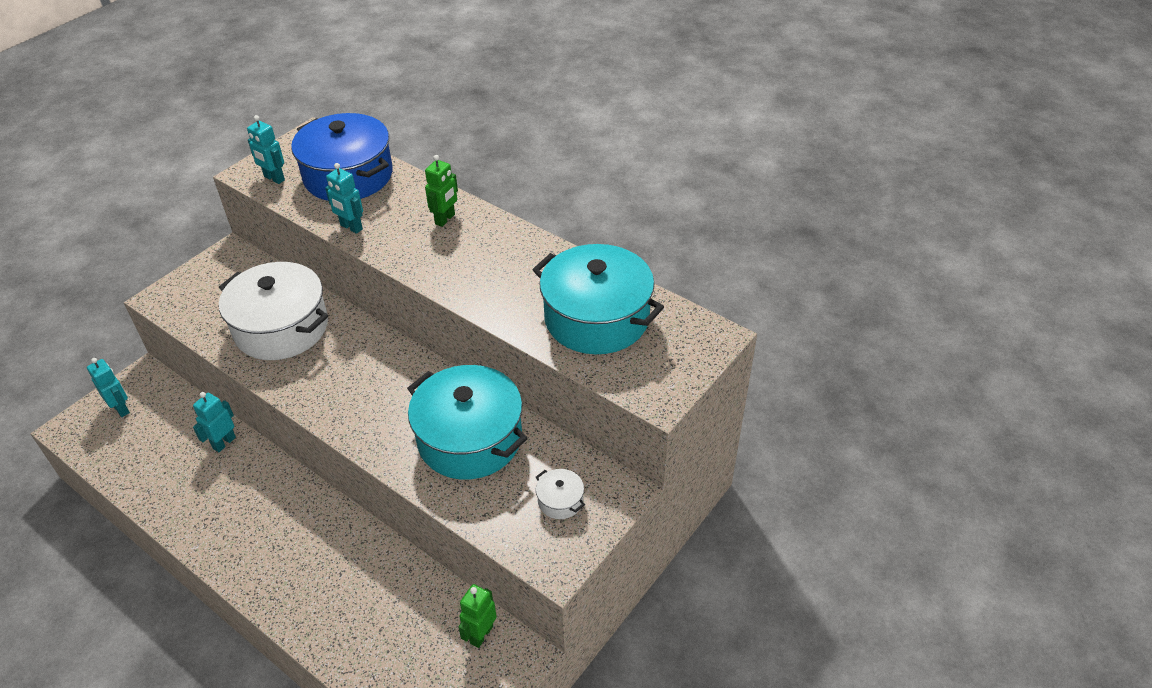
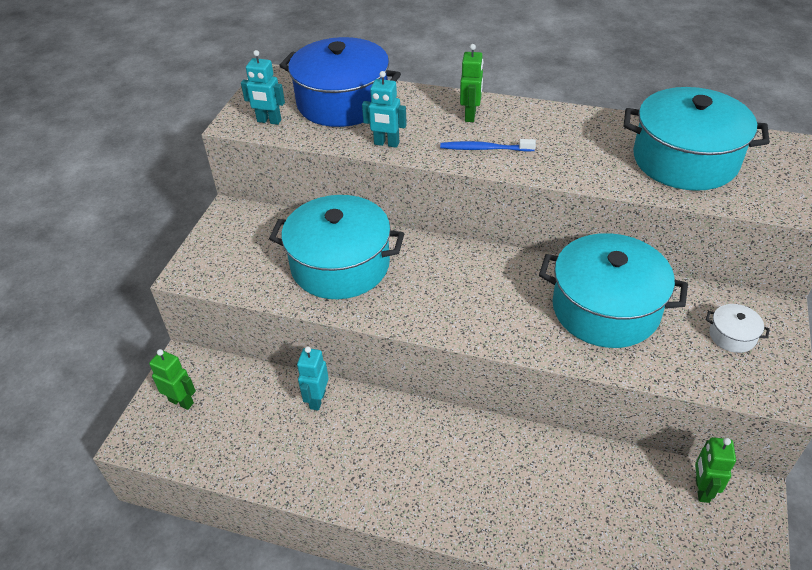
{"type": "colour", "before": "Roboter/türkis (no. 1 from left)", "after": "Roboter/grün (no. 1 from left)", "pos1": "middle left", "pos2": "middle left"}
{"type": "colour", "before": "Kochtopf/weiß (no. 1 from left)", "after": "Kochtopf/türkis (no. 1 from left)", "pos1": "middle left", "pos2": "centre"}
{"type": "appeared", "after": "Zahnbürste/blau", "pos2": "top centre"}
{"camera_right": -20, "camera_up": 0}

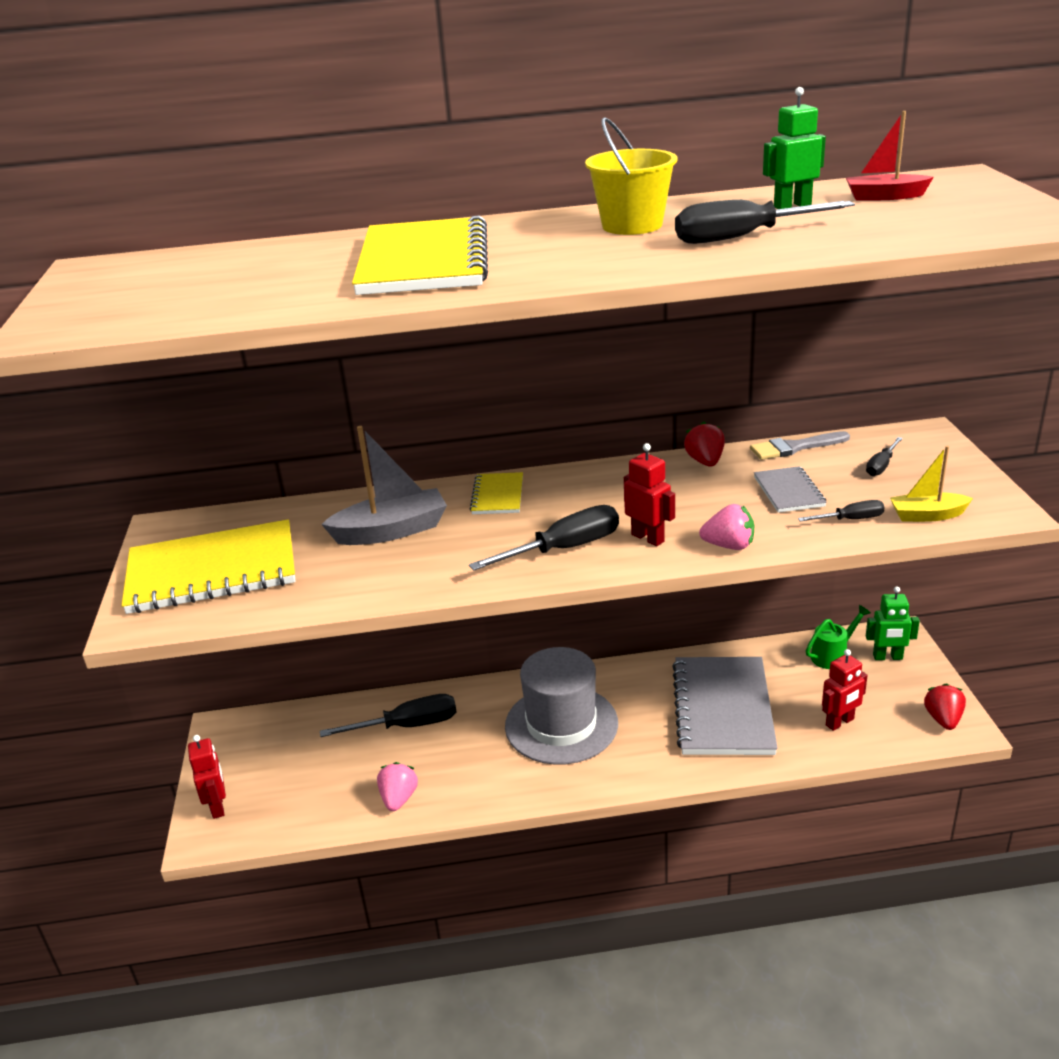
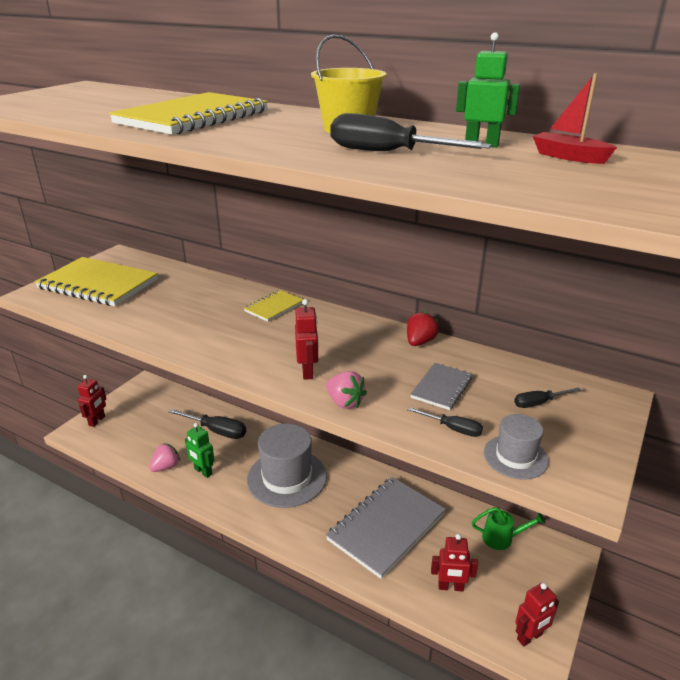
{"type": "relocated", "before": "Roboter/grün (no. 2 from left in the first image)", "after": "Roboter/grün (no. 1 from left)", "pos1": "middle right", "pos2": "middle left"}
{"type": "exchanged", "before": "Boot/gelb", "after": "Hut/grau (no. 2 from left)", "pos1": "middle right", "pos2": "middle right"}
{"type": "exchanged", "before": "Erdbeere/rot (no. 2 from left)", "after": "Roboter/rot (no. 4 from left)", "pos1": "bottom right", "pos2": "bottom right"}
{"type": "missing", "before": "Boot/grau", "pos1": "centre"}
{"type": "missing", "before": "Schraubenzieher/schwarz (no. 2 from left)", "pos1": "centre"}
{"type": "missing", "before": "Pinsel/grau", "pos1": "middle right"}
{"camera_right": 35, "camera_up": 0}

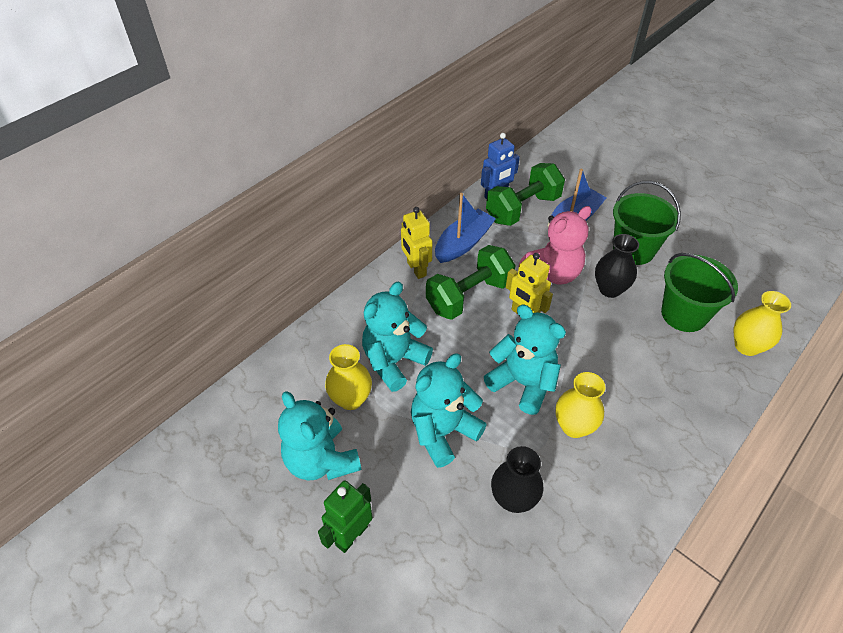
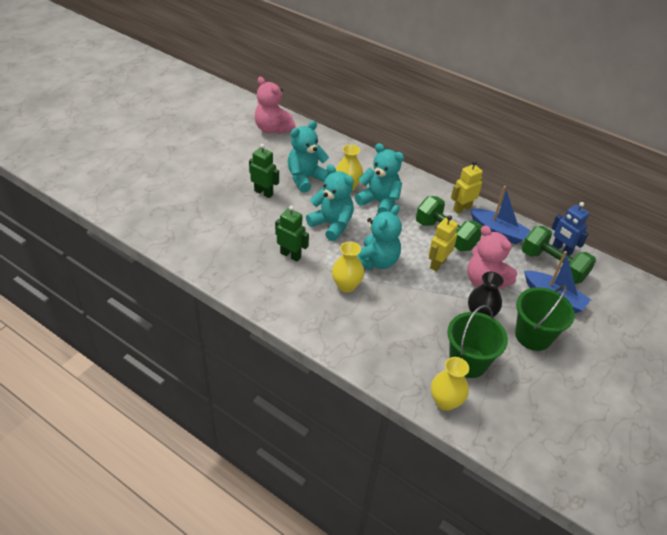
{"type": "appeared", "after": "Teddybär/rosa (no. 1 from left)", "pos2": "top centre"}
{"type": "exchanged", "before": "Vase/schwarz (no. 1 from left)", "after": "Roboter/grün (no. 2 from left)", "pos1": "bottom centre", "pos2": "centre"}
{"camera_right": 80, "camera_up": -5}

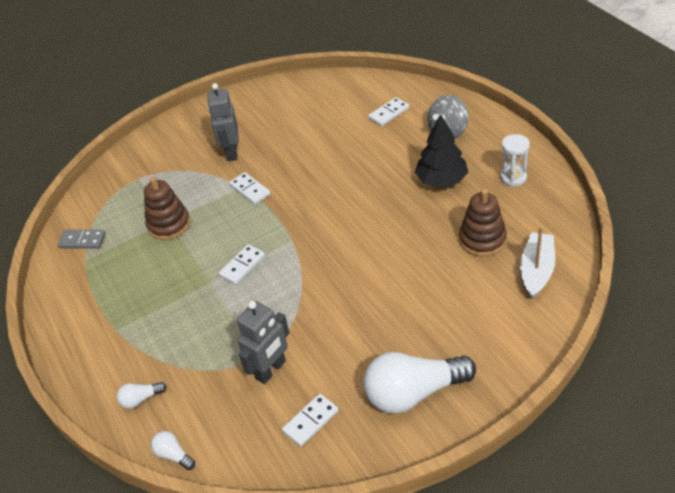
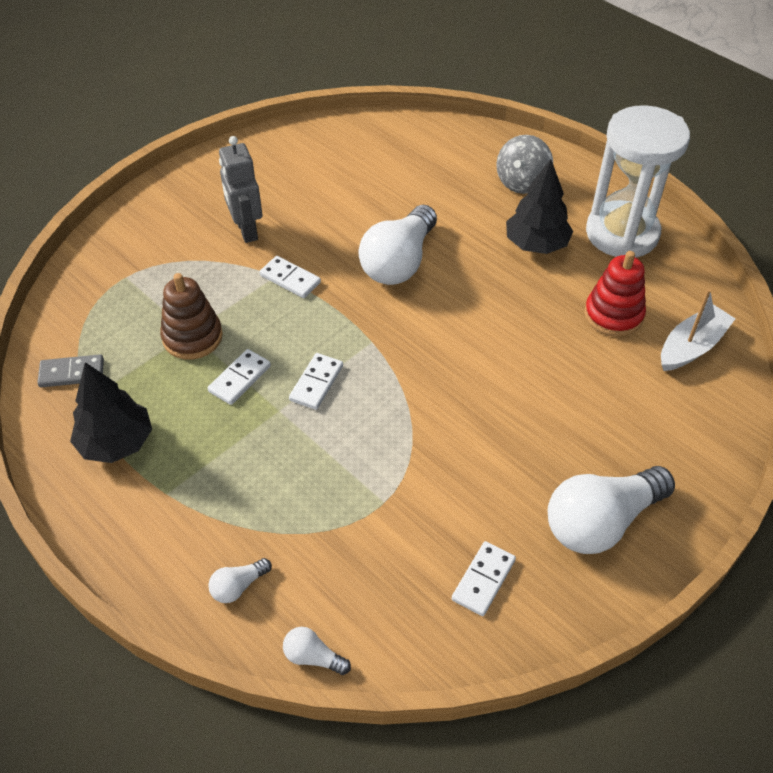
{"type": "appeared", "after": "Baum/schwarz (no. 1 from left)", "pos2": "middle left"}
{"type": "relocated", "before": "Dominostein/weiß (no. 4 from left in the first image)", "after": "Dominostein/weiß (no. 1 from left)", "pos1": "top centre", "pos2": "middle left"}
{"type": "appeared", "after": "Glühbirne/weiß (no. 3 from left)", "pos2": "top centre"}
{"type": "colour", "before": "Stapelspielzeug/braun (no. 2 from left)", "after": "Stapelspielzeug/rot", "pos1": "middle right", "pos2": "middle right"}
{"type": "size", "before": "Sanduhr/weiß", "pos1": "top right", "pos2": "top right", "scale": 2.22}
{"type": "spun", "before": "Boot/weiß", "pos1": "middle right", "pos2": "middle right", "turn": 45}
{"type": "missing", "before": "Roboter/grau (no. 2 from left)", "pos1": "bottom centre"}
{"camera_right": -20, "camera_up": 5}

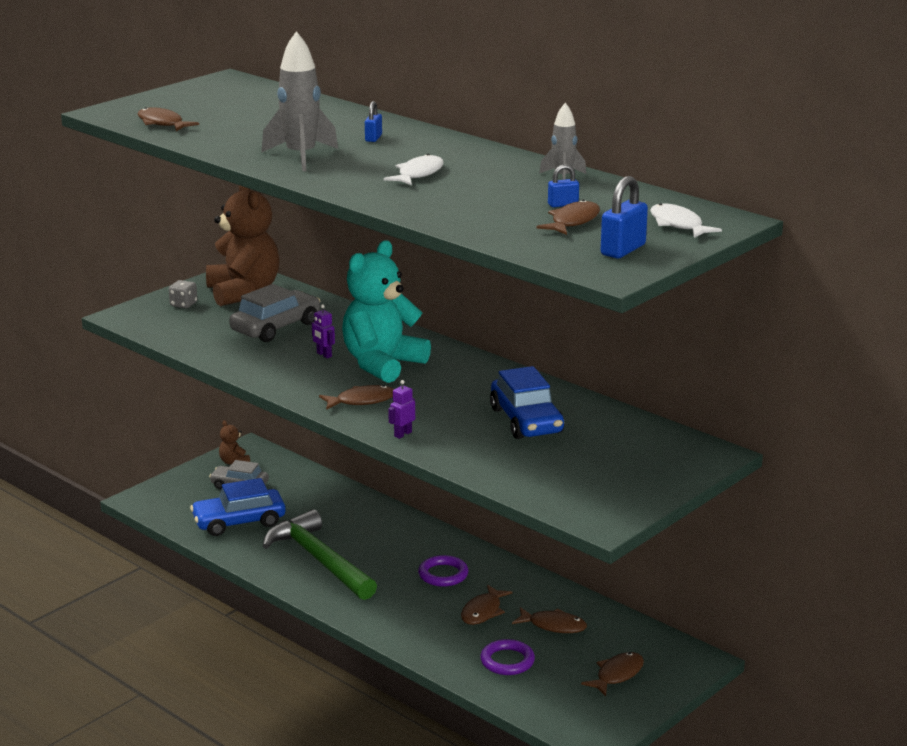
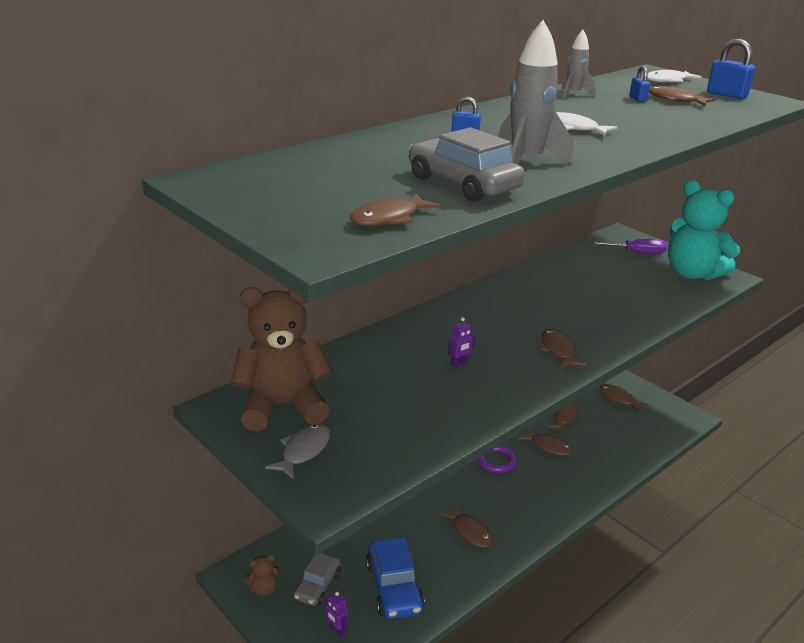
{"type": "exchanged", "before": "Spielwürfel/grau", "after": "Fisch/grau", "pos1": "middle left", "pos2": "bottom centre"}
{"type": "relocated", "before": "Roboter/lila (no. 2 from left in the first image)", "after": "Roboter/lila (no. 1 from left)", "pos1": "centre", "pos2": "bottom centre"}
{"type": "relocated", "before": "Auto/grau (no. 2 from left)", "pos1": "middle left", "pos2": "top centre"}
{"type": "exchanged", "before": "Hammer/grün", "after": "Fisch/braun (no. 2 from left)", "pos1": "bottom centre", "pos2": "bottom centre"}
{"type": "appeared", "after": "Schraubenzieher/lila", "pos2": "middle right"}
{"type": "relocated", "before": "Teddybär/türkis", "pos1": "centre", "pos2": "middle right"}
{"type": "missing", "before": "Ring/lila (no. 2 from left)", "pos1": "bottom centre"}
{"type": "missing", "before": "Auto/blau (no. 2 from left)", "pos1": "centre"}
{"camera_right": -85, "camera_up": 5}

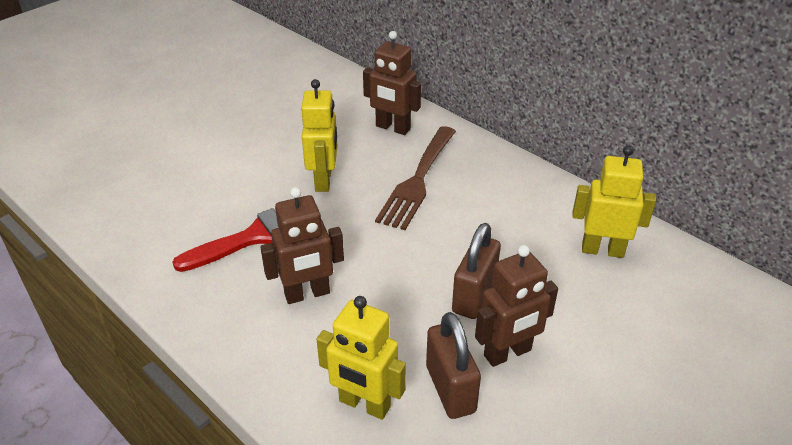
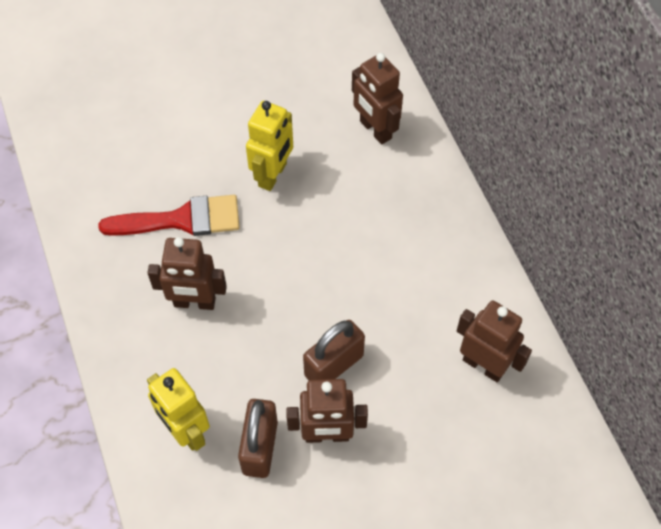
{"type": "colour", "before": "Roboter/gelb (no. 3 from left)", "after": "Roboter/braun (no. 4 from left)", "pos1": "middle right", "pos2": "middle right"}
{"type": "missing", "before": "Gabel/braun", "pos1": "centre"}
{"camera_right": 25, "camera_up": 20}

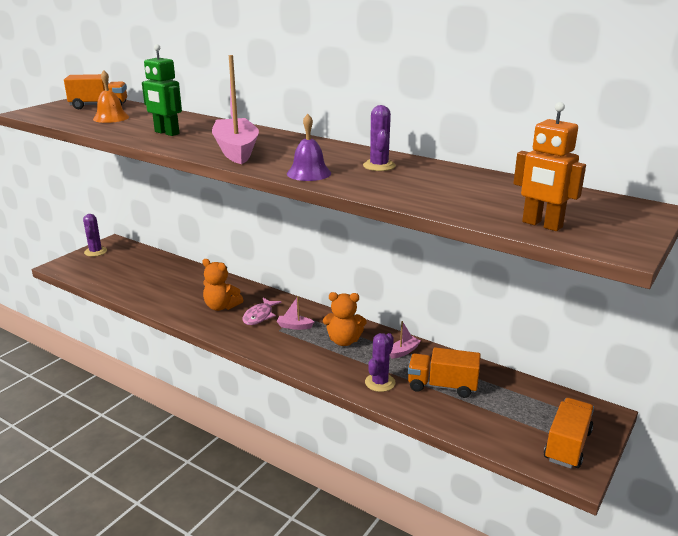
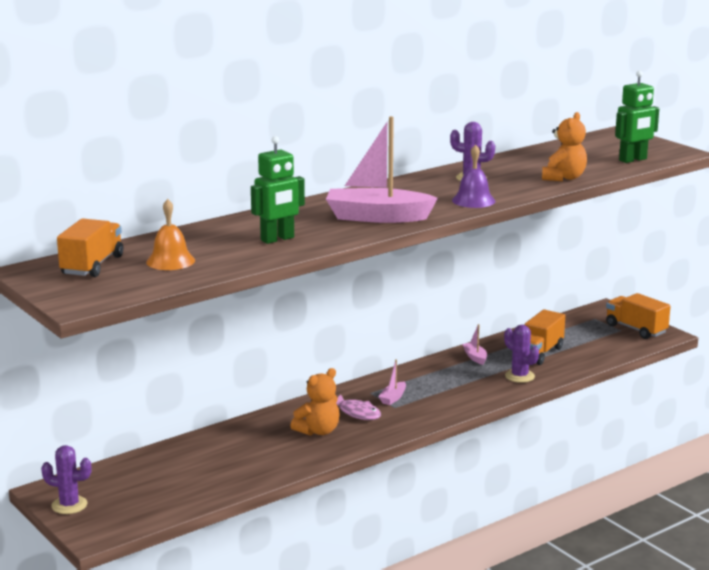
{"type": "relocated", "before": "Teddybär/orange (no. 2 from left)", "pos1": "centre", "pos2": "top right"}
{"type": "colour", "before": "Roboter/orange", "after": "Roboter/grün (no. 2 from left)", "pos1": "top right", "pos2": "top right"}
{"camera_right": -70, "camera_up": -5}

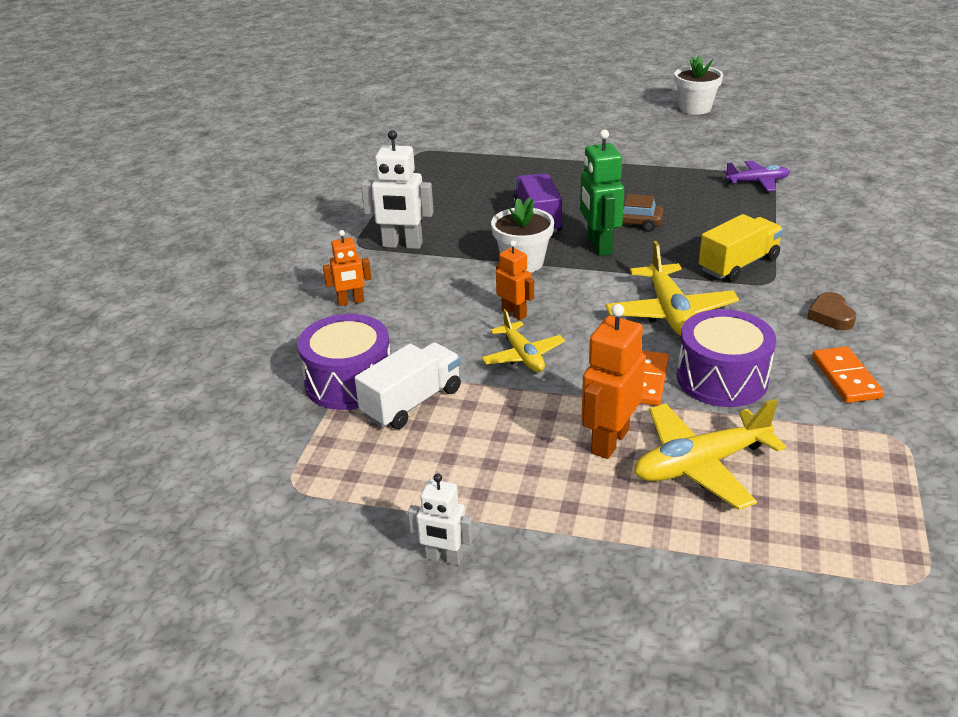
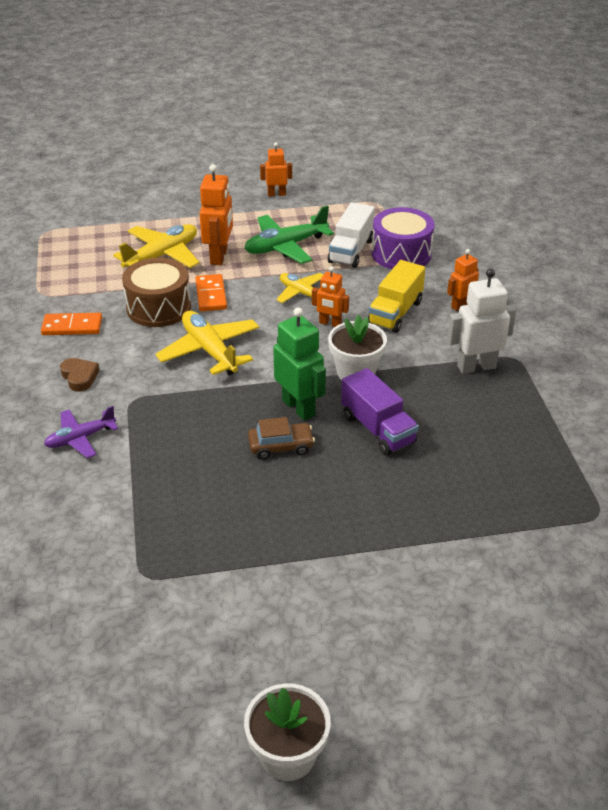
{"type": "spun", "before": "Dominostein/orange (no. 2 from left in the first image)", "pos1": "middle right", "pos2": "middle left", "turn": -60}
{"type": "relocated", "before": "Flugzeug/lila", "pos1": "top right", "pos2": "middle left"}
{"type": "colour", "before": "Trommel/lila (no. 2 from left)", "after": "Trommel/braun", "pos1": "middle right", "pos2": "middle left"}
{"type": "appeared", "after": "Flugzeug/grün", "pos2": "top centre"}
{"type": "colour", "before": "Roboter/weiß (no. 2 from left)", "after": "Roboter/orange (no. 2 from left)", "pos1": "bottom centre", "pos2": "top centre"}
{"type": "relocated", "before": "Lastwagen/gelb", "pos1": "middle right", "pos2": "centre"}
{"camera_right": 155, "camera_up": 5}

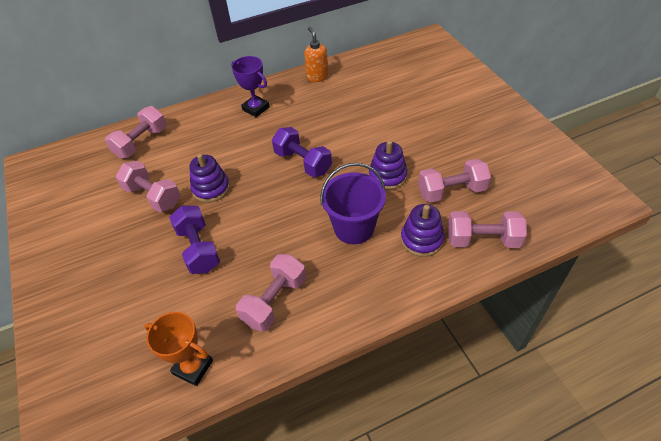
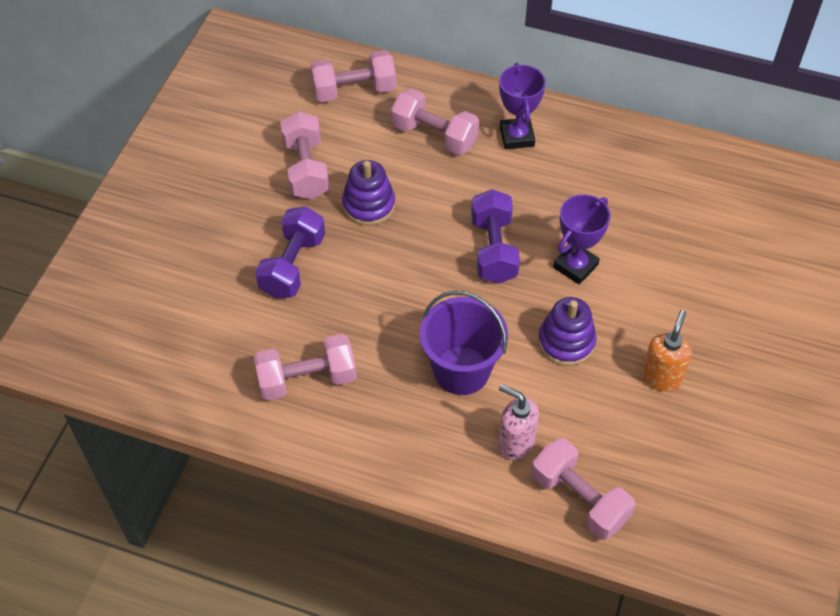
{"type": "relocated", "before": "Hantel/rosa (no. 4 from left)", "pos1": "middle right", "pos2": "top centre"}
{"type": "exchanged", "before": "Stapelspielzeug/lila (no. 3 from left)", "after": "Seifenspender/rosa", "pos1": "centre", "pos2": "bottom centre"}
{"type": "appeared", "after": "Pokal/lila (no. 2 from left)", "pos2": "middle right"}
{"type": "relocated", "before": "Seifenspender/orange", "pos1": "top centre", "pos2": "middle right"}
{"type": "missing", "before": "Pokal/orange", "pos1": "bottom left"}
{"camera_right": 40, "camera_up": 5}

